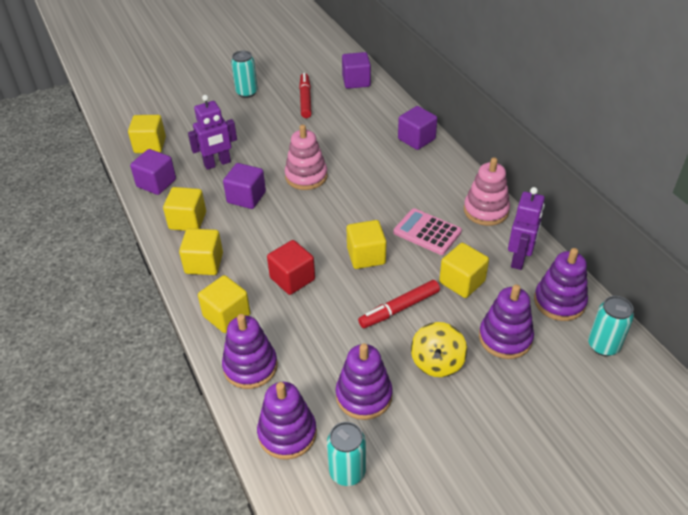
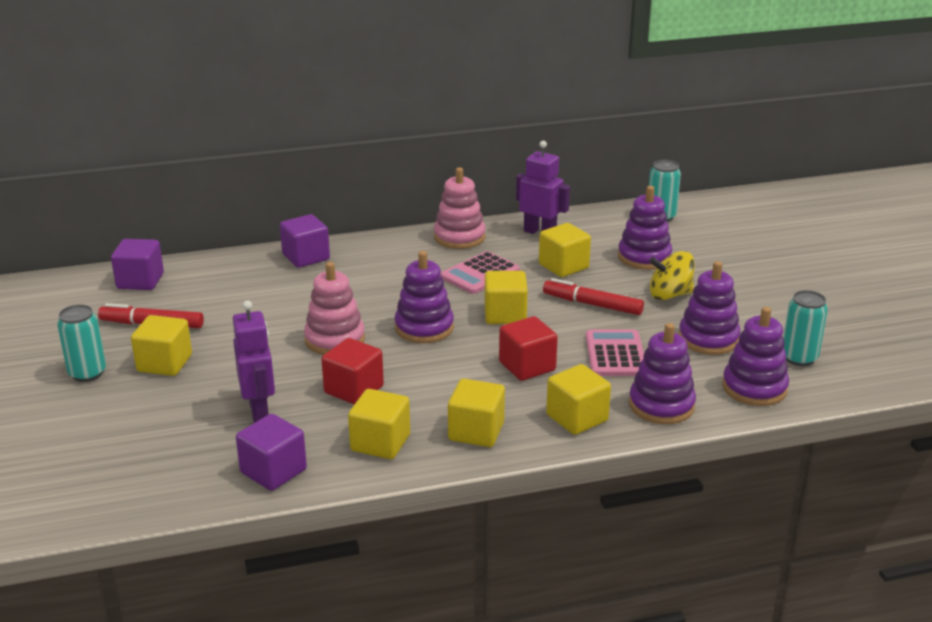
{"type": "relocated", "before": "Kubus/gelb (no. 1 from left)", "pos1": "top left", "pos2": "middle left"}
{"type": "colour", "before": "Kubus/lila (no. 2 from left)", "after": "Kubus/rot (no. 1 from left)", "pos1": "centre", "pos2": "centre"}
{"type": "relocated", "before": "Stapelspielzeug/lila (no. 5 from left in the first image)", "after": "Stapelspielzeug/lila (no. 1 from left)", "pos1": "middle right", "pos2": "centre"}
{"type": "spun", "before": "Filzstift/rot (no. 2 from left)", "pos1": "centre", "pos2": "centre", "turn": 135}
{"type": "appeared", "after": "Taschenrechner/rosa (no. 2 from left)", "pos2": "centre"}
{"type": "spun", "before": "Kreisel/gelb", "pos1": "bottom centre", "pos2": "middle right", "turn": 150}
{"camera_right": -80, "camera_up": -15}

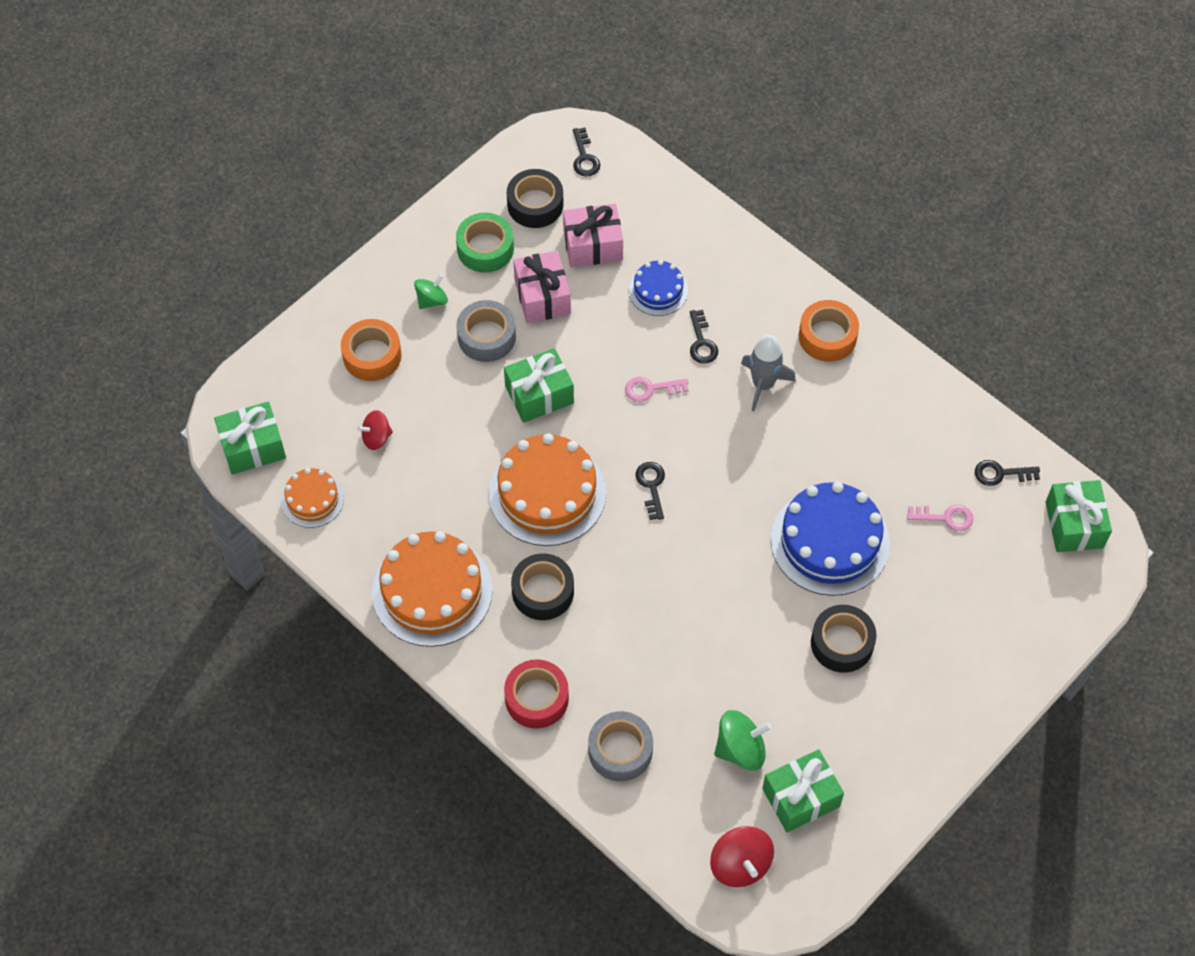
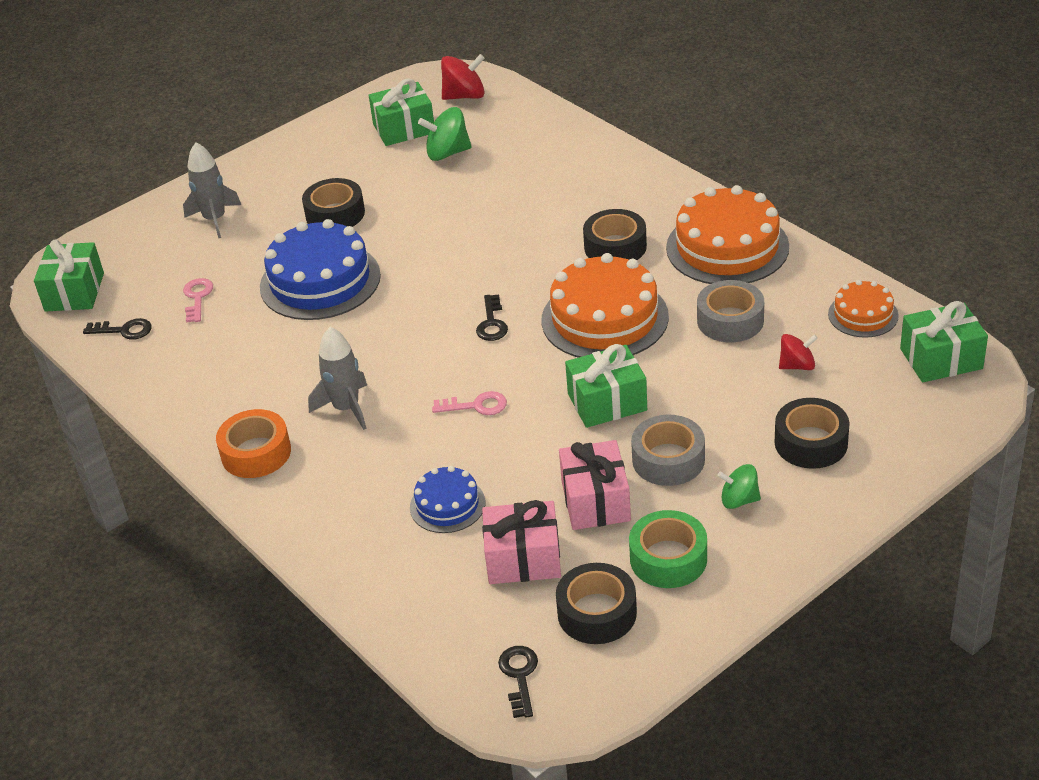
{"type": "appeared", "after": "Rakete/grau (no. 1 from left)", "pos2": "top left"}
{"type": "spun", "before": "Schlüssel/rosa (no. 2 from left in the first image)", "pos1": "middle right", "pos2": "middle left", "turn": 75}
{"type": "spun", "before": "Kreisel/rot (no. 2 from left in the first image)", "pos1": "bottom centre", "pos2": "top centre", "turn": 90}
{"type": "relocated", "before": "Klebeband/grau (no. 2 from left)", "pos1": "bottom centre", "pos2": "middle right"}
{"type": "spun", "before": "Kreisel/grün (no. 1 from left in the first image)", "pos1": "top centre", "pos2": "middle right", "turn": 45}
{"type": "colour", "before": "Klebeband/orange (no. 1 from left)", "after": "Klebeband/schwarz (no. 4 from left)", "pos1": "middle left", "pos2": "middle right"}
{"type": "missing", "before": "Klebeband/rot", "pos1": "bottom centre"}
{"type": "missing", "before": "Schlüssel/schwarz (no. 3 from left)", "pos1": "centre"}
{"camera_right": -170, "camera_up": -20}

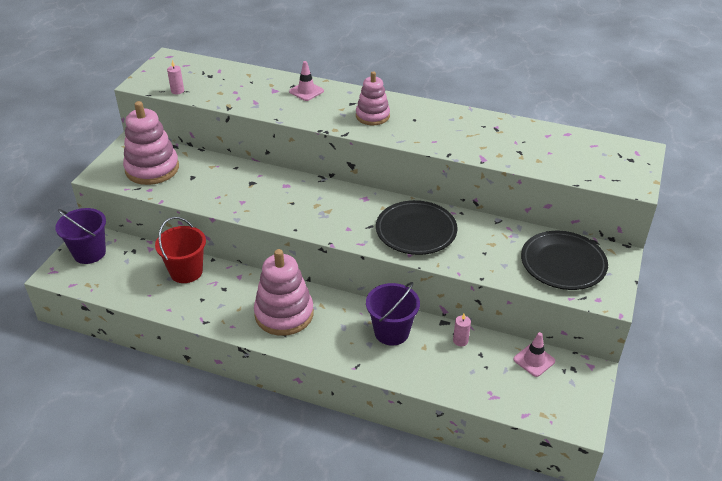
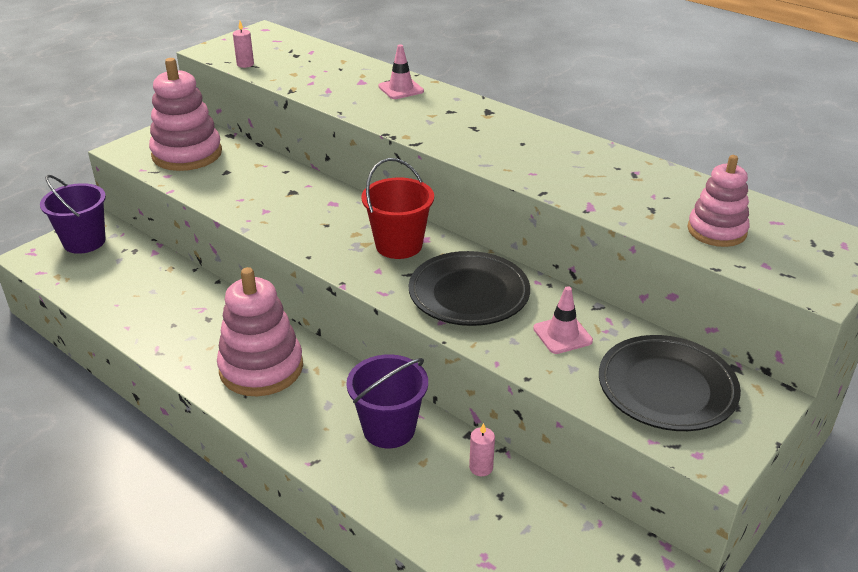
{"type": "relocated", "before": "Eimer/rot", "pos1": "middle left", "pos2": "centre"}
{"type": "relocated", "before": "Leitkegel/rosa (no. 2 from left)", "pos1": "bottom right", "pos2": "centre"}
{"type": "relocated", "before": "Stapelspielzeug/rosa (no. 3 from left)", "pos1": "top centre", "pos2": "middle right"}
{"camera_right": 20, "camera_up": -5}

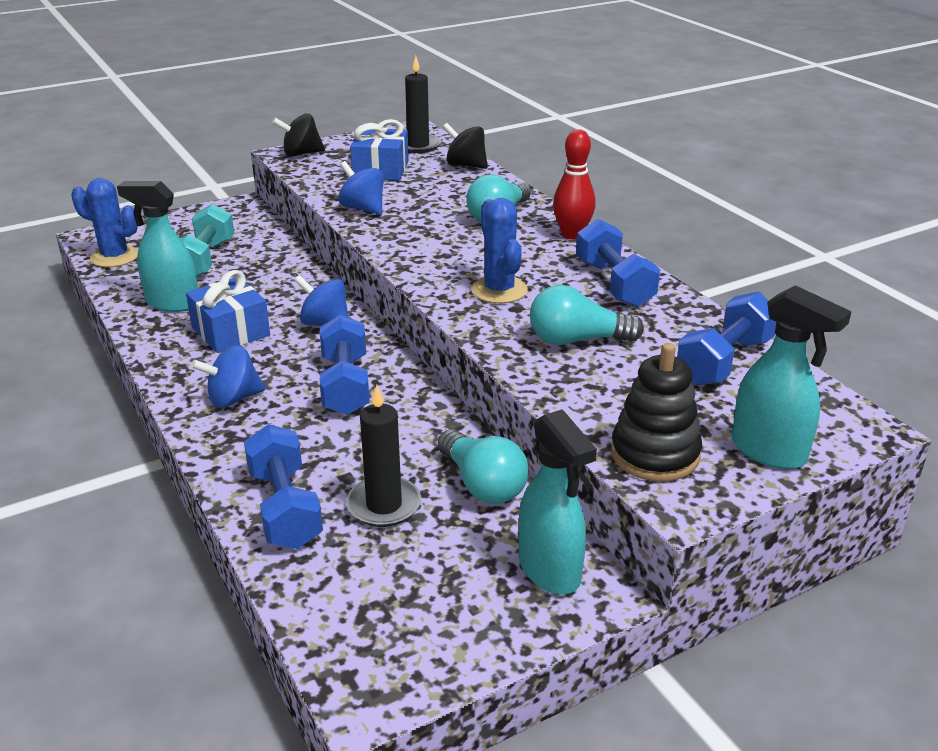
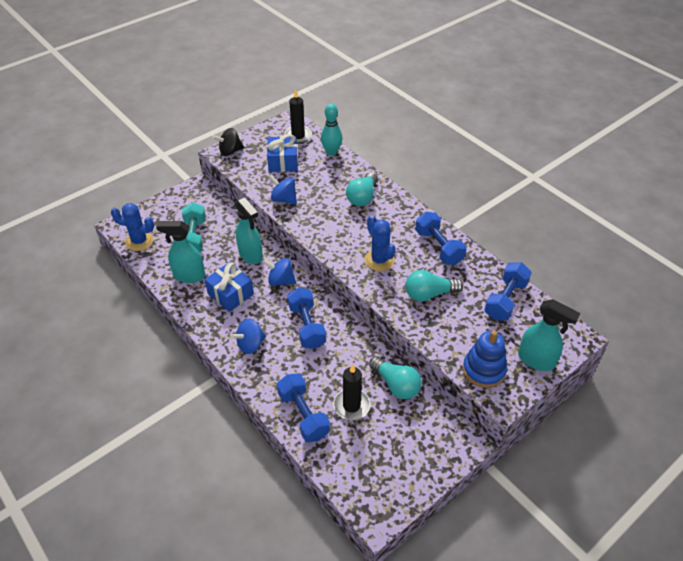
{"type": "relocated", "before": "Sprühflasche/türkis (no. 2 from left)", "pos1": "bottom centre", "pos2": "centre"}
{"type": "exchanged", "before": "Kreisel/schwarz (no. 2 from left)", "after": "Bowlingkegel/türkis", "pos1": "top centre", "pos2": "top centre"}
{"type": "colour", "before": "Stapelspielzeug/schwarz", "after": "Stapelspielzeug/blau", "pos1": "middle right", "pos2": "middle right"}
{"type": "missing", "before": "Bowlingkegel/rot", "pos1": "top centre"}
{"camera_right": -10, "camera_up": 15}

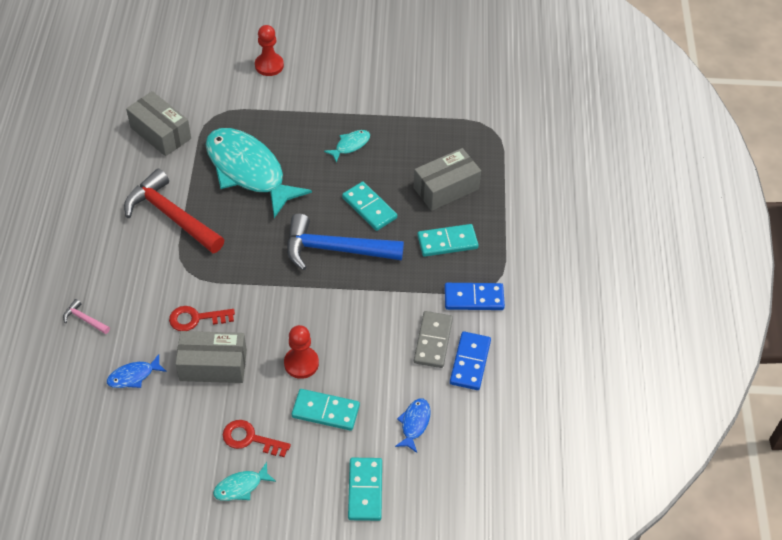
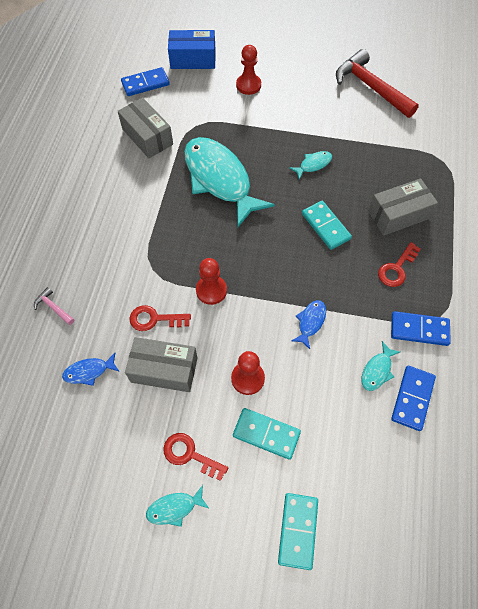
{"type": "appeared", "after": "Dominostein/blau (no. 1 from left)", "pos2": "top left"}
{"type": "appeared", "after": "Schachtel/blau", "pos2": "top centre"}
{"type": "appeared", "after": "Bauer/rot (no. 1 from left)", "pos2": "centre"}
{"type": "relocated", "before": "Fisch/blau (no. 2 from left)", "pos1": "bottom centre", "pos2": "centre"}
{"type": "relocated", "before": "Hammer/rot", "pos1": "middle left", "pos2": "top right"}
{"type": "exchanged", "before": "Dominostein/grau", "after": "Fisch/türkis (no. 4 from left)", "pos1": "centre", "pos2": "middle right"}
{"type": "exchanged", "before": "Dominostein/türkis (no. 4 from left)", "after": "Schlüssel/rot (no. 3 from left)", "pos1": "centre", "pos2": "middle right"}
{"type": "missing", "before": "Hammer/blau", "pos1": "centre"}
{"camera_right": 10, "camera_up": 10}

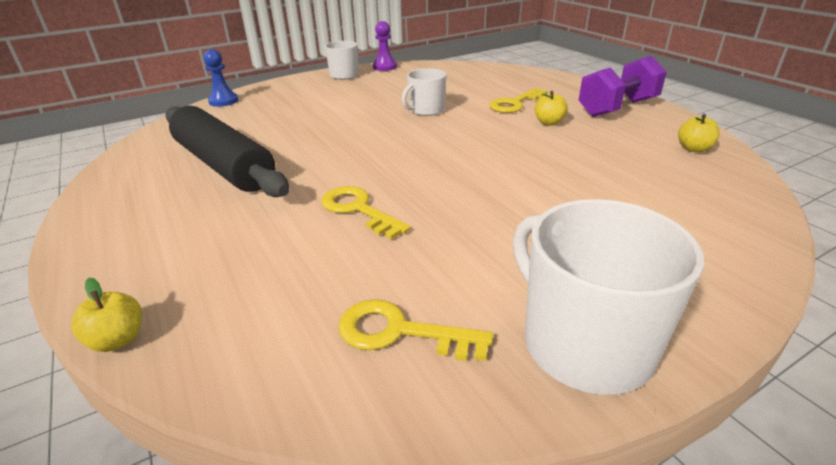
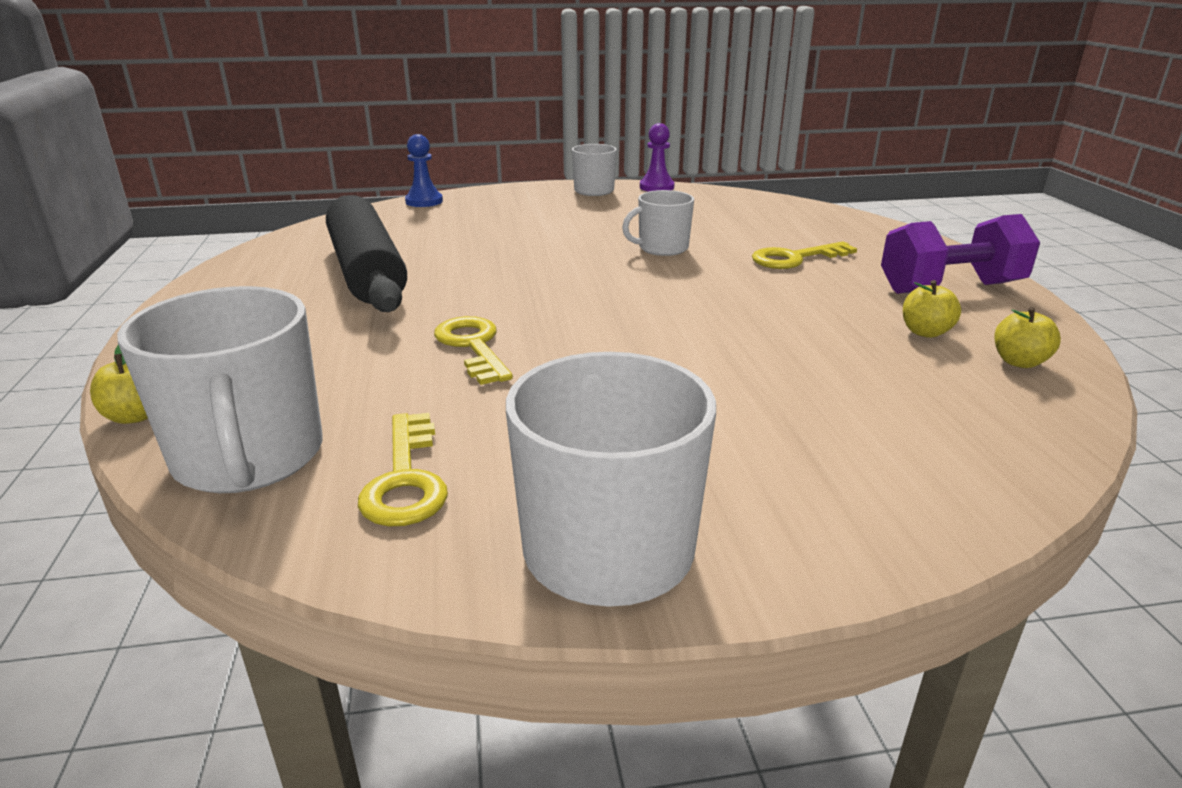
{"type": "appeared", "after": "Tasse/weiß (no. 1 from left)", "pos2": "middle left"}
{"type": "spun", "before": "Schlüssel/gelb (no. 2 from left in the first image)", "pos1": "bottom centre", "pos2": "centre", "turn": -135}
{"type": "relocated", "before": "Apfel/gelb (no. 2 from left)", "pos1": "top centre", "pos2": "middle right"}
{"camera_right": 20, "camera_up": -5}

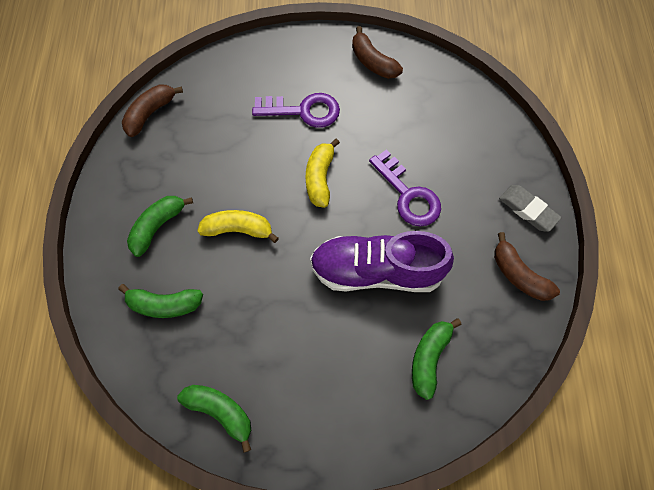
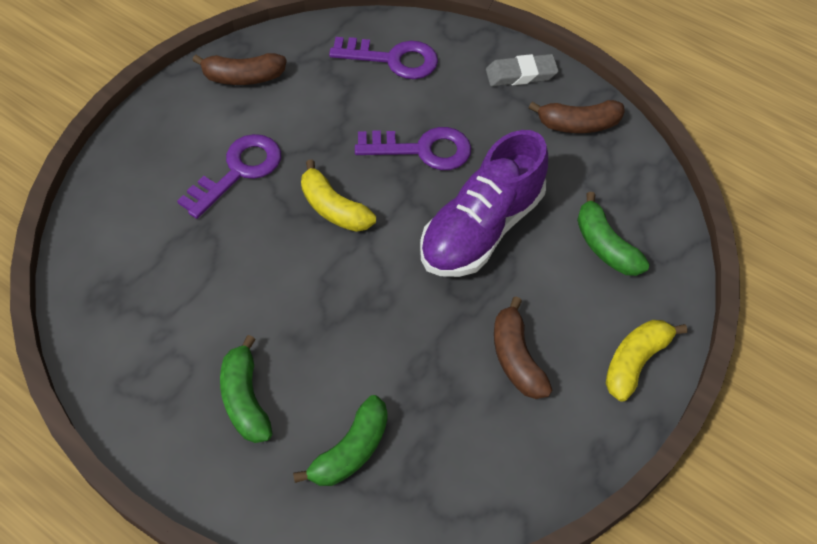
{"type": "appeared", "after": "Schlüssel/lila (no. 2 from left)", "pos2": "top centre"}
{"type": "relocated", "before": "Banane/braun (no. 1 from left in the first image)", "after": "Banane/braun (no. 2 from left)", "pos1": "top left", "pos2": "centre"}
{"type": "relocated", "before": "Banane/gelb (no. 1 from left in the first image)", "after": "Banane/gelb (no. 2 from left)", "pos1": "centre", "pos2": "middle right"}
{"type": "missing", "before": "Banane/grün (no. 3 from left)", "pos1": "bottom left"}
{"camera_right": -55, "camera_up": -10}

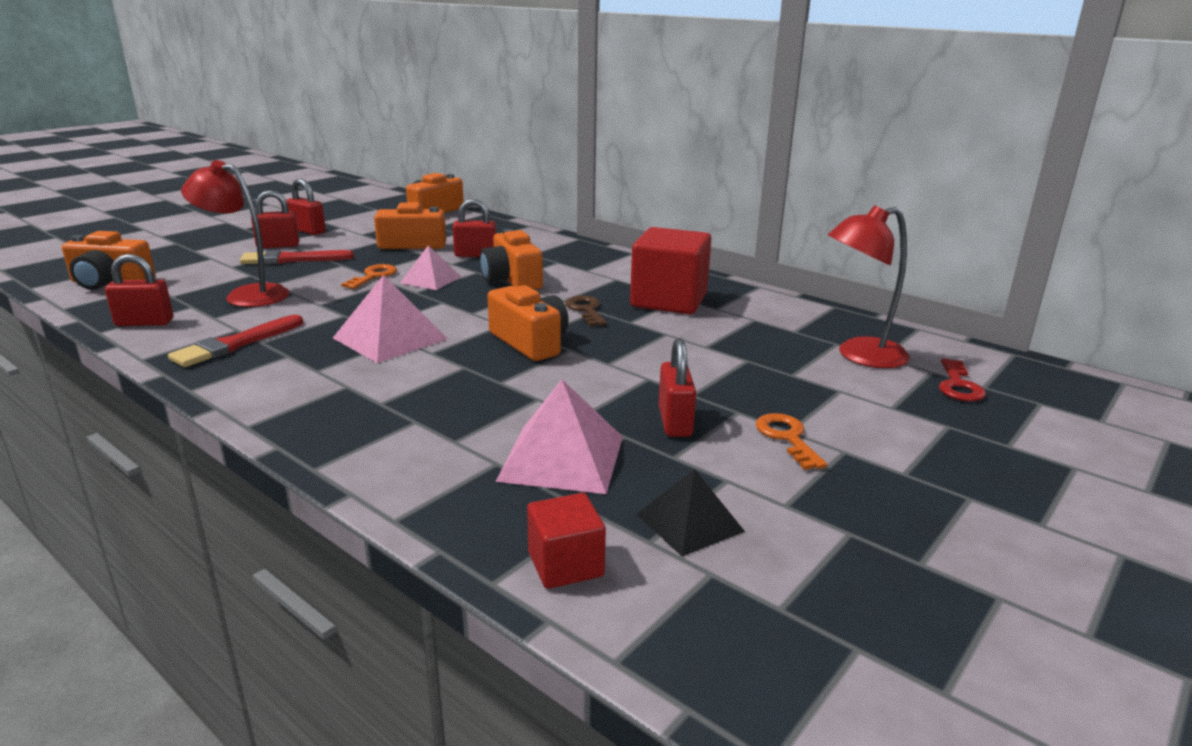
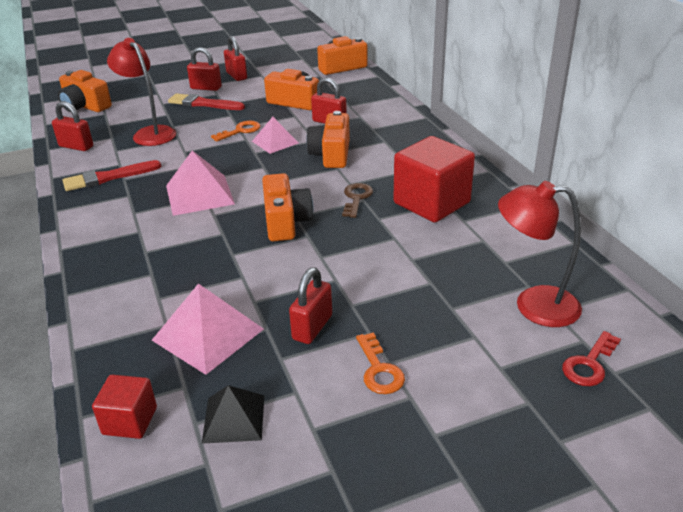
{"type": "spun", "before": "Schlüssel/orange (no. 2 from left)", "pos1": "centre", "pos2": "bottom centre", "turn": 150}
{"camera_right": 30, "camera_up": 10}

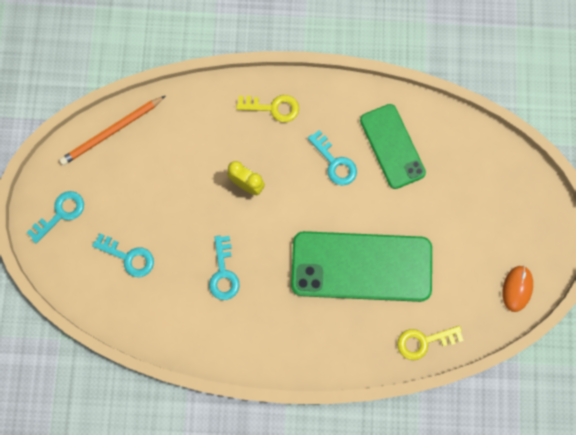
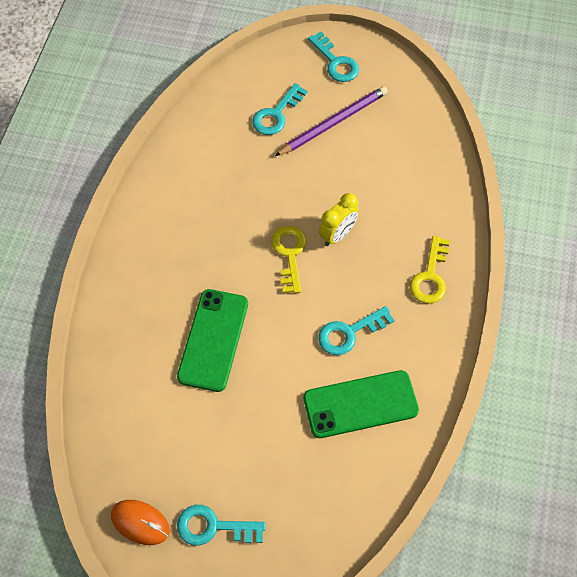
{"type": "size", "before": "Handy/grün (no. 1 from left)", "pos1": "centre", "pos2": "centre", "scale": 0.62}
{"type": "relocated", "before": "Schlüssel/türkis (no. 3 from left in the first image)", "after": "Schlüssel/türkis (no. 1 from left)", "pos1": "centre", "pos2": "bottom centre"}
{"type": "relocated", "before": "Schlüssel/gelb (no. 2 from left in the first image)", "after": "Schlüssel/gelb (no. 1 from left)", "pos1": "bottom right", "pos2": "centre"}
{"type": "appeared", "after": "Bleistift/lila", "pos2": "top centre"}
{"type": "missing", "before": "Bleistift/orange", "pos1": "top left"}
{"camera_right": 100, "camera_up": -15}

